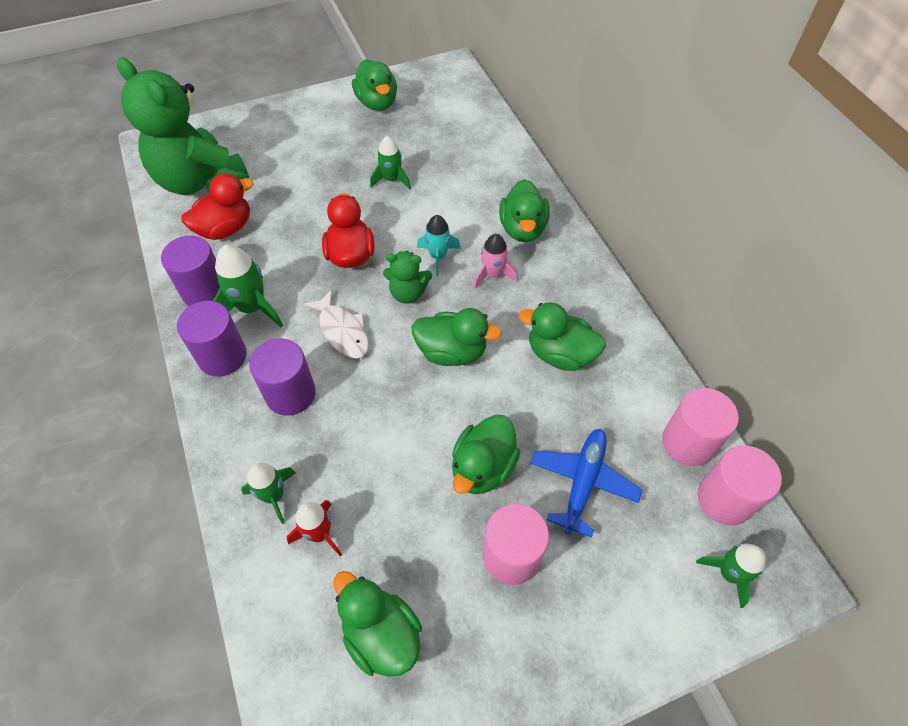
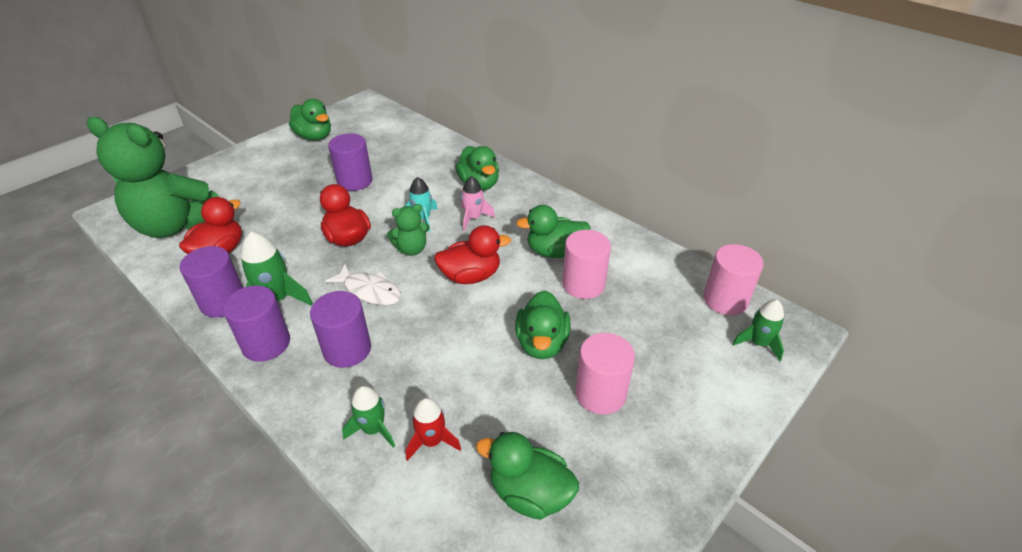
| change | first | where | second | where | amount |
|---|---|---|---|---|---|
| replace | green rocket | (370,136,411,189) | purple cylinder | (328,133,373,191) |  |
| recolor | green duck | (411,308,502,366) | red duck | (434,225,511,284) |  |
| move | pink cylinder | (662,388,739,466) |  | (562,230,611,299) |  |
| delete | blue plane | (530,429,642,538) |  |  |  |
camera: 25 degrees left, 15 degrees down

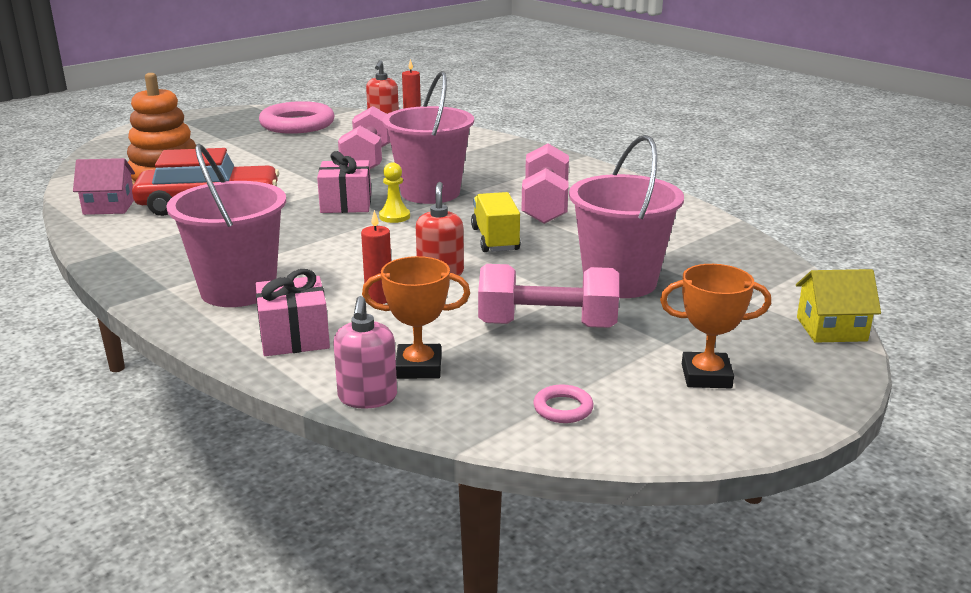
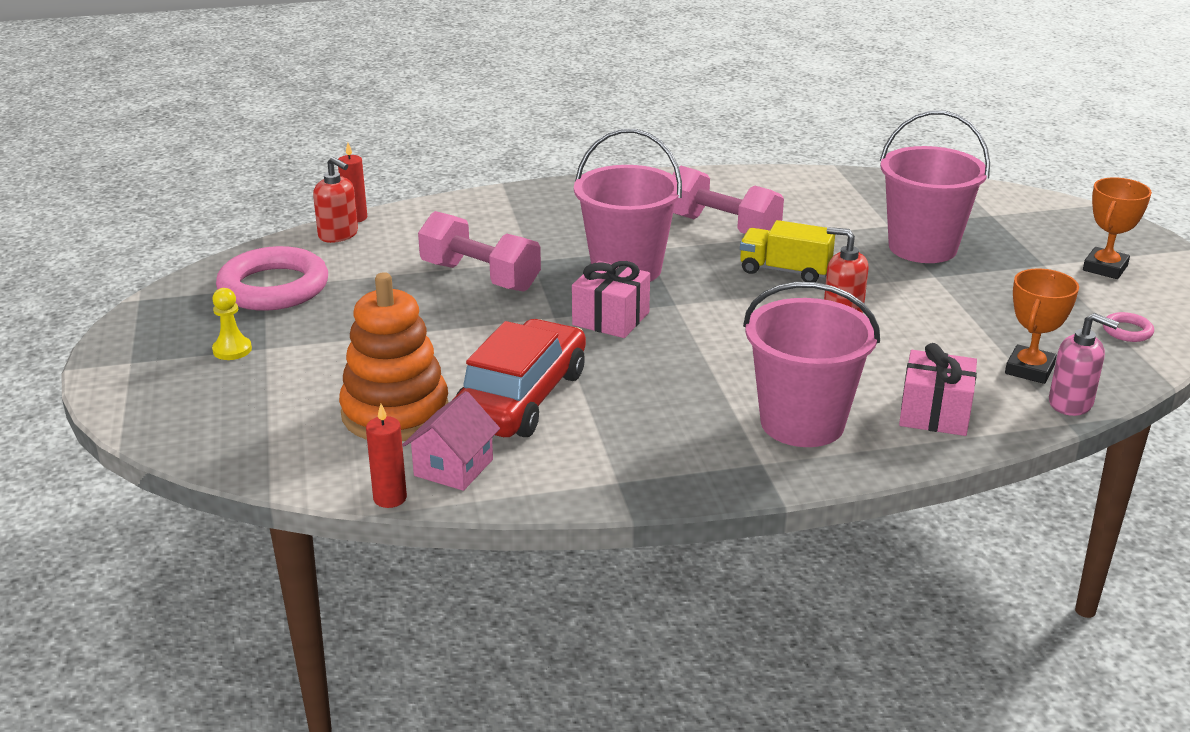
| change | first | where | second | where | amount |
|---|---|---|---|---|---|
| move | yellow pawn | (379,162,410,223) |  | (212,288,252,360) |  |
| move | red candle | (361,210,391,304) |  | (366,404,407,508) |  |
| delete | pink dumbbell | (478,264,619,328) |  |  |  |
| delete | yellow house | (796,269,881,343) |  |  |  |
camera: 60 degrees left, 5 degrees up

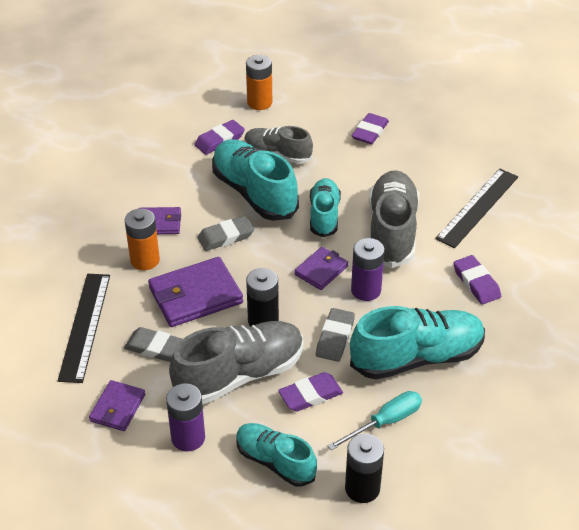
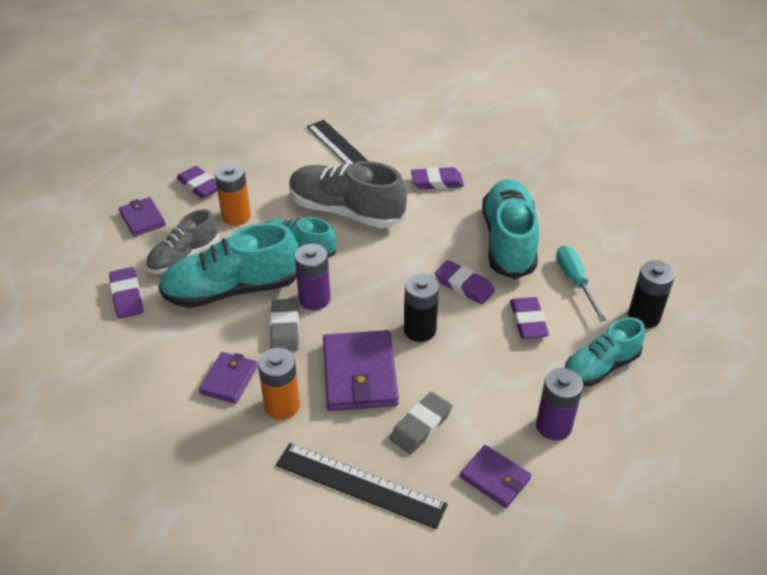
| change | first | where | second | where | amount |
|---|---|---|---|---|---|
| move | orange battery | (246,55,272,110) |  | (215,163,251,226) |  |
| move | purple battery | (351,238,385,301) |  | (295,244,330,310) |  |
| move | purple wallet | (294,247,348,290) |  | (119,197,166,237) |  |
| recolor | grey eraser | (316,308,355,362) | purple eraser | (435,260,495,304) |  |
| delete | grey shoe | (169,321,304,405) |  |  |  |
camera: 70 degrees left, 0 degrees up

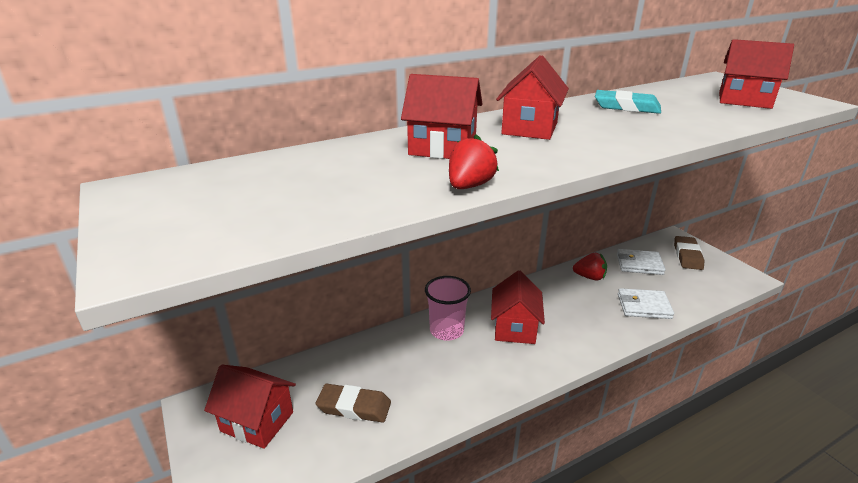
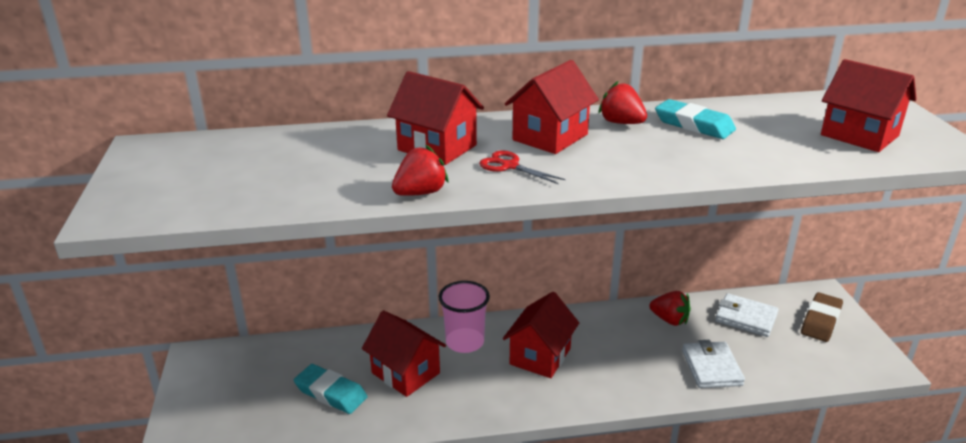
| change | first | where | second | where | amount |
|---|---|---|---|---|---|
| rotate | white wallet | (618,288,674,319) |  | (682,340,745,388) | 60 degrees clockwise |
| move | red house | (204,365,296,449) |  | (362,310,446,397) |  |
| recolor | brown eraser | (315,384,391,423) | turquoise eraser | (294,364,368,414) |  |
| insert |  |  | red strawberry | (599,81,647,124) |  |
| insert |  |  | red scissors | (479,150,566,184) |  |
camera: 20 degrees right, 0 degrees up

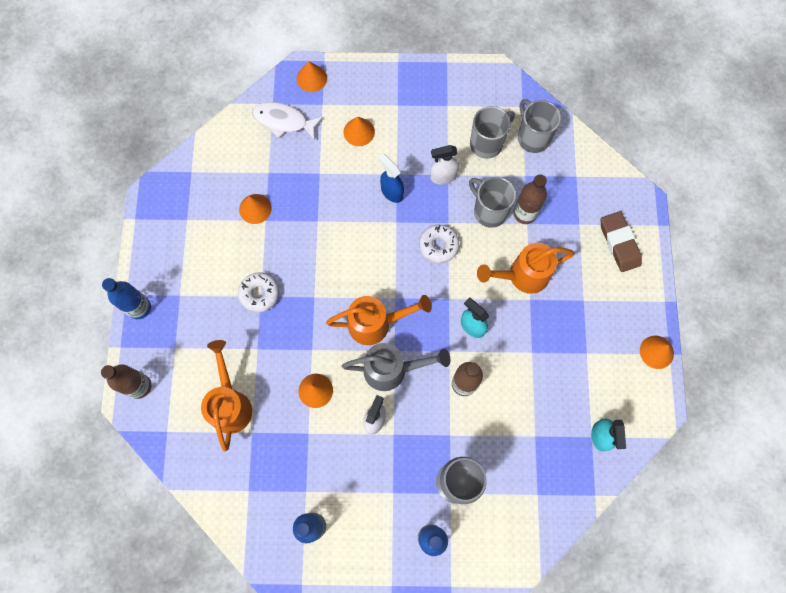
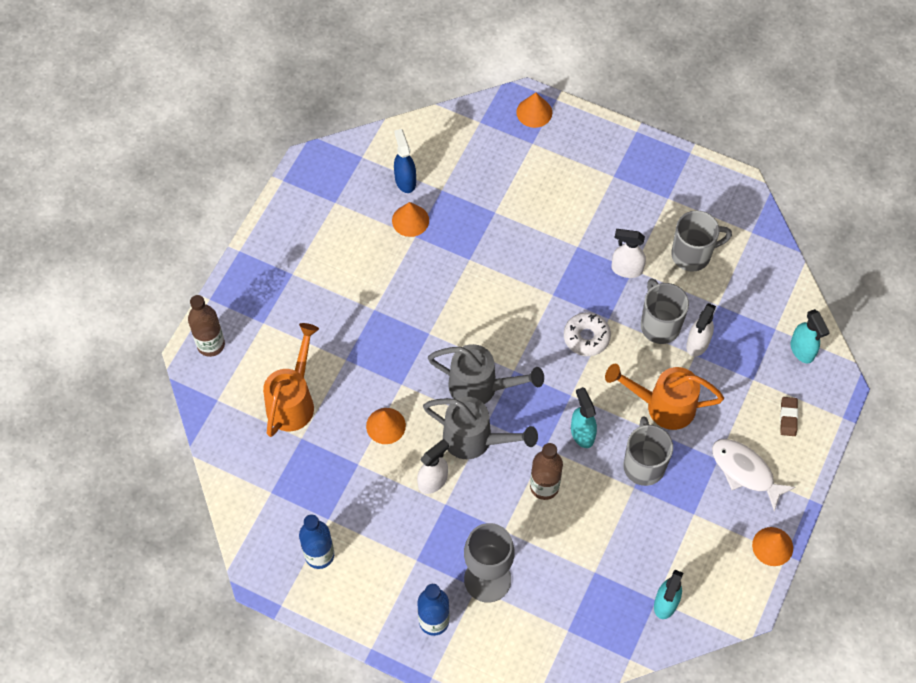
| change | first | where | second | where | amount |
|---|---|---|---|---|---|
| move | grey mug | (518,99,561,153) |  | (624,416,673,486) |  |
| move | white fish | (253,102,323,140) |  | (712,439,795,511) |  |
| delete | orange cone | (343,117,375,146) |  |  |  |
| move | blue spray bottle | (378,154,404,203) |  | (394,129,416,193) |  |
| replace | brown bottle | (514,174,547,224) | white spray bottle | (686,303,716,357) |  |
| resize | brown eraser | (601,211,642,272) |  | (780,397,798,436) | x0.56 |
| delete | white donut | (238,272,279,312) |  |  |  |
| delete | blue bottle | (102,278,151,319) |  |  |  |
| recolor | orange watering can | (326,295,432,345) | grey watering can | (428,344,544,404) |  |
| insert |  |  | turquoise spray bottle | (790,309,830,363) |  |
camera: 25 degrees right, 10 degrees down

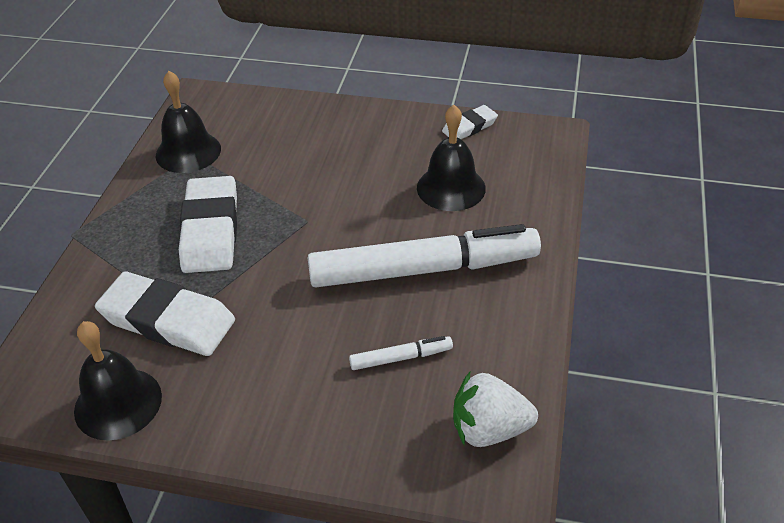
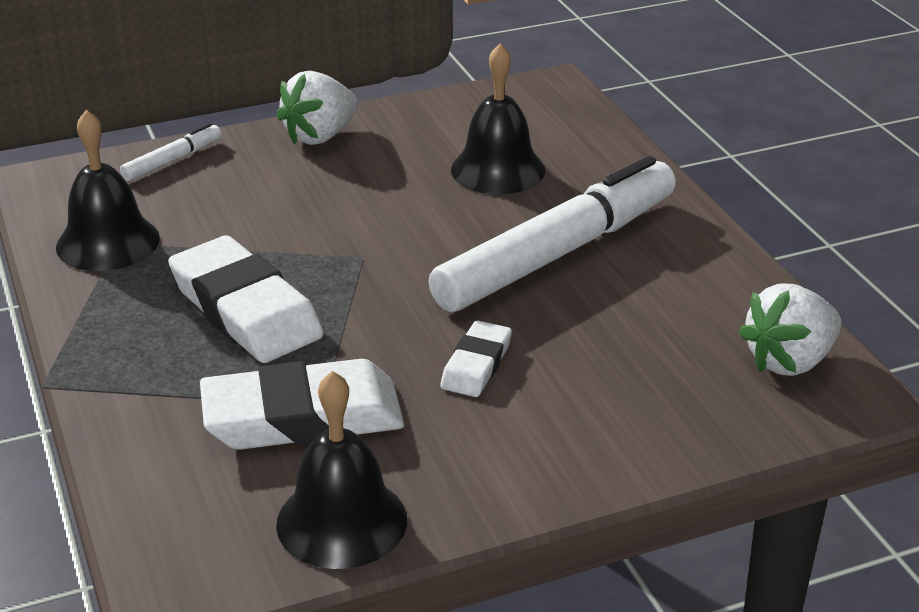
| change | first | where | second | where | amount |
|---|---|---|---|---|---|
| move | white eraser | (442,105,498,139) |  | (440,320,512,397) |  |
| move | white marker | (349,336,453,370) |  | (120,123,221,181) |  |
| insert |  |  | white strawberry | (276,71,358,145) |  |
camera: 35 degrees left, 10 degrees down

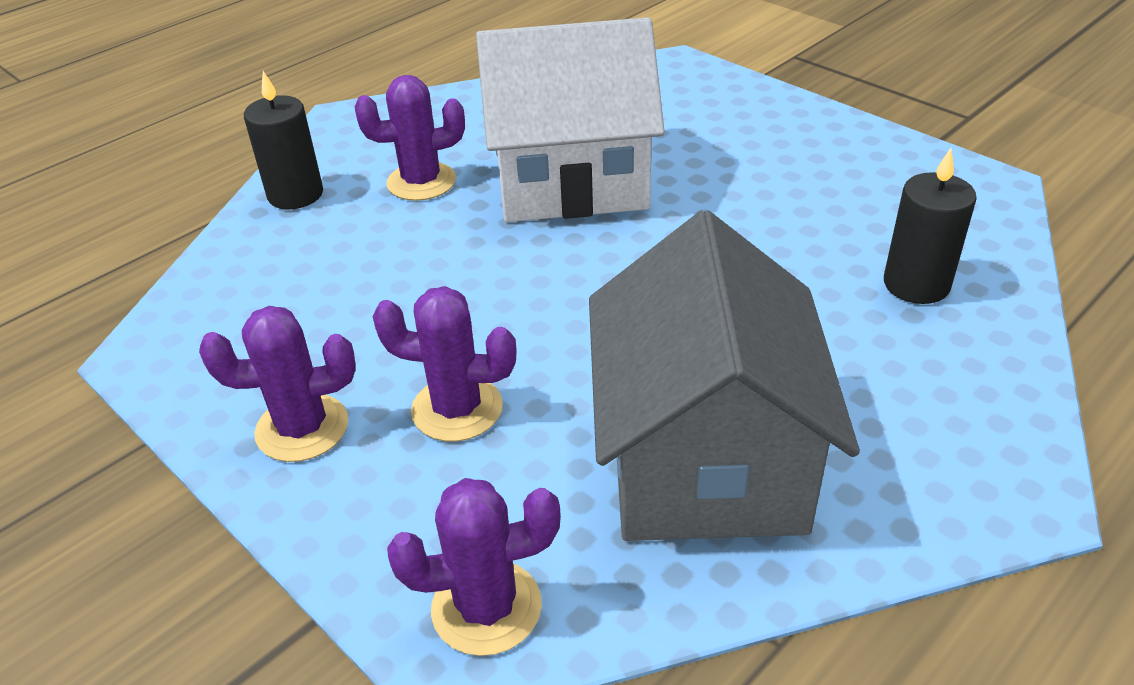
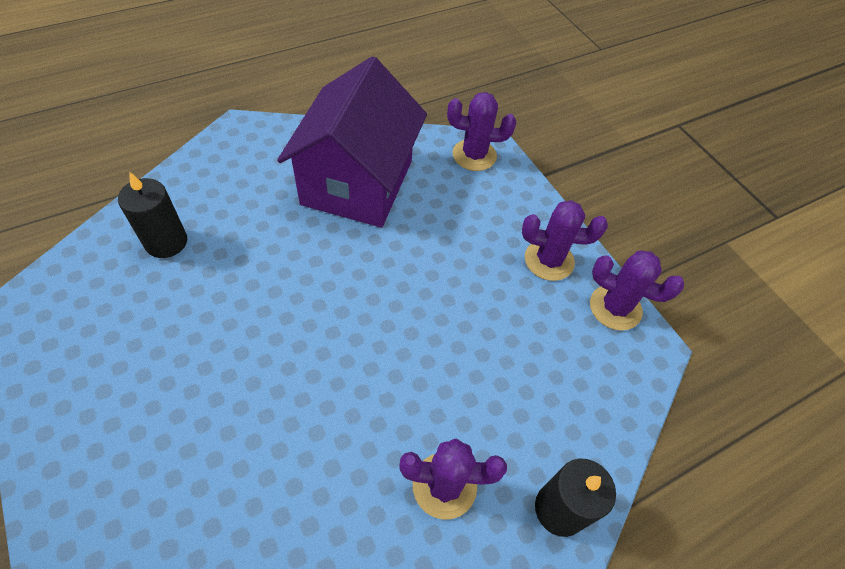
| change | first | where | second | where | amount |
|---|---|---|---|---|---|
| delete | white house | (476,17,665,222) |  |  |  |
| recolor | grey house | (589,210,860,541) | purple house | (277,56,427,228) |  |
| move | purple cactus | (373,286,517,441) |  | (590,251,684,331) |  |
camera: 170 degrees left, 15 degrees up

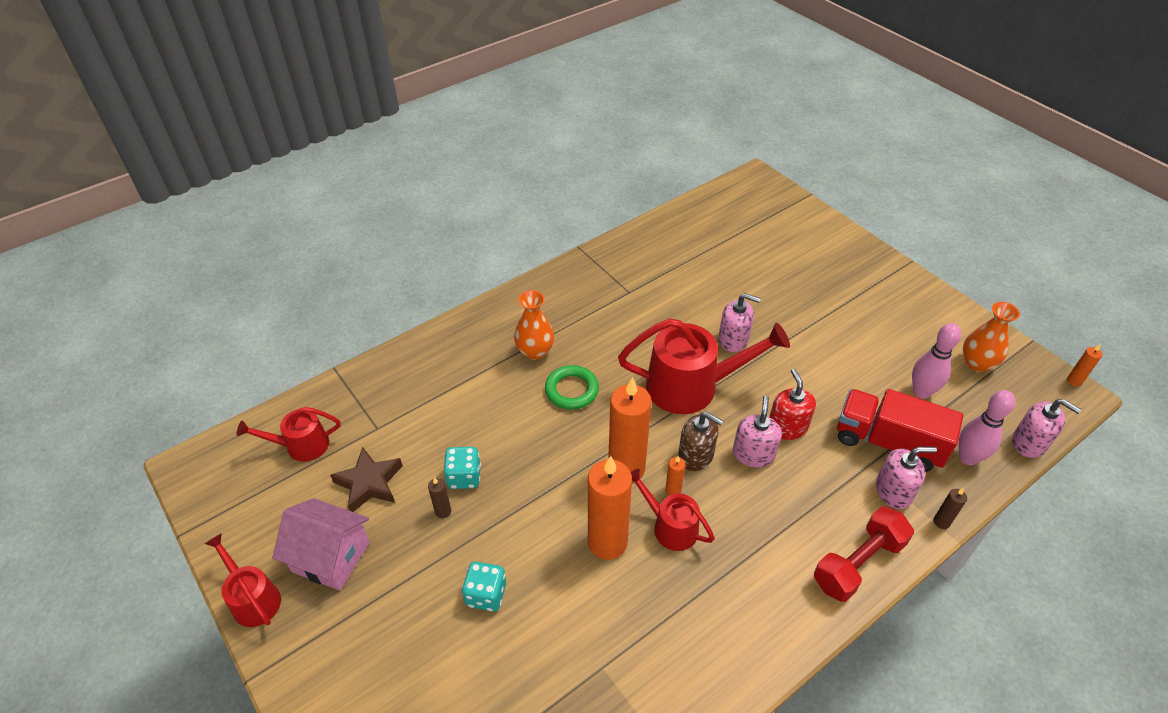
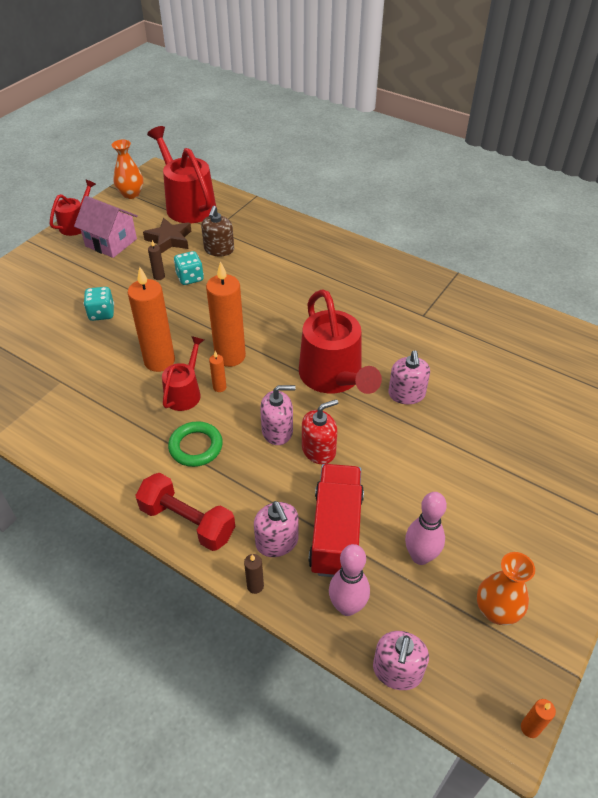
| change | first | where | second | where | amount |
|---|---|---|---|---|---|
| move | orange vase | (514,290,554,360) |  | (112,140,143,199) |  |
| move | green ring | (545,365,599,410) |  | (168,421,223,467) |  |
| resize | red watering can | (237,407,341,462) |  | (147,126,216,223) | x1.79 |
| move | brown soap dispenser | (678,412,723,471) |  | (201,206,234,257) |  |
| rotate | pink house | (272,498,370,591) |  | (74,196,138,258) | 60 degrees counterclockwise |
camera: 70 degrees right, 0 degrees up

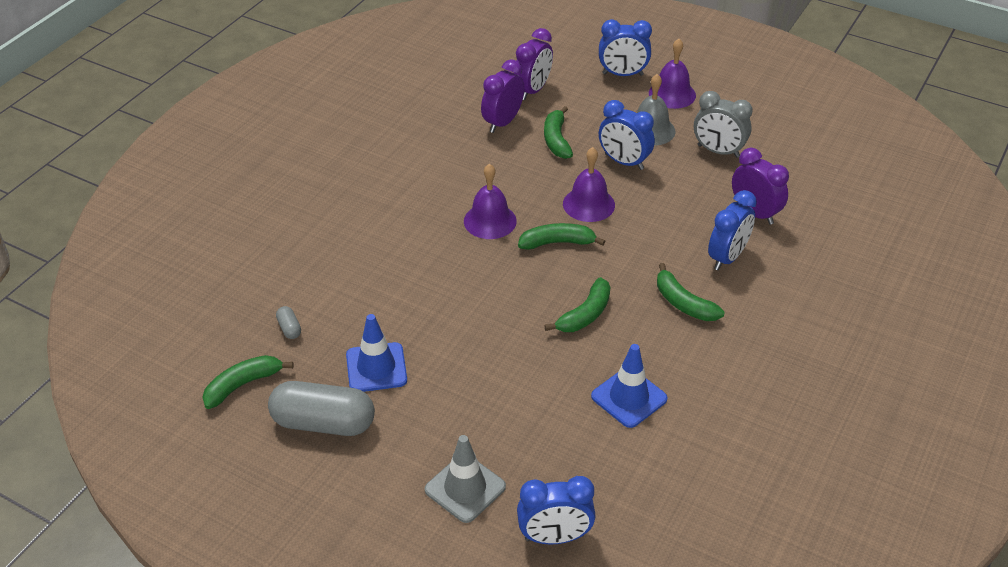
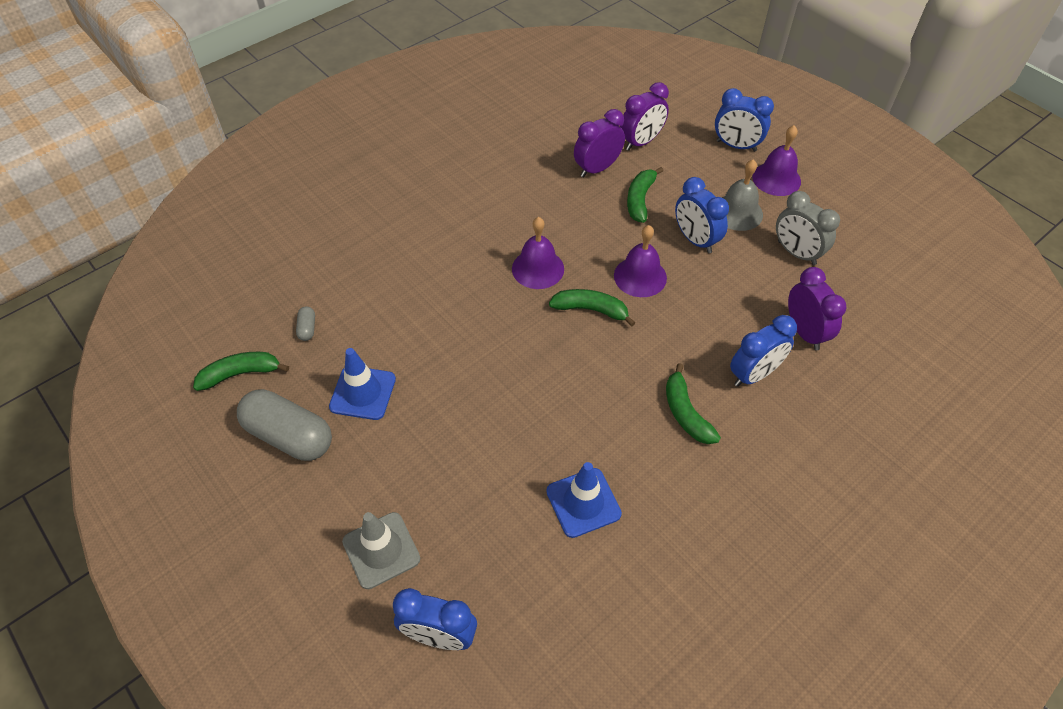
| change | first | where | second | where | amount |
|---|---|---|---|---|---|
| delete | green banana | (544,277,610,332) |  |  |  |
camera: 20 degrees right, 10 degrees up

